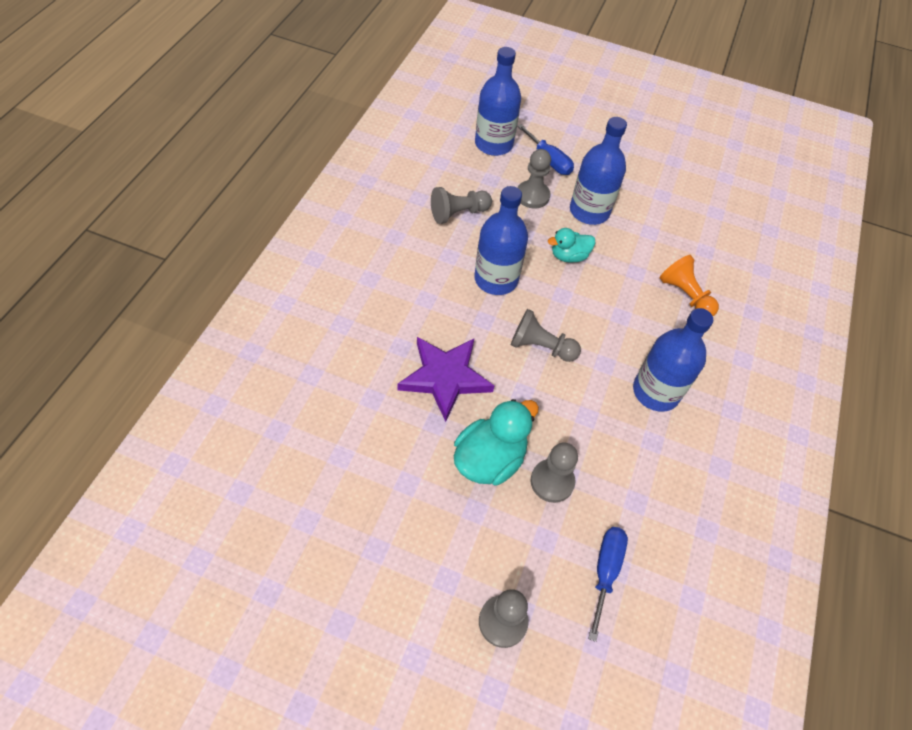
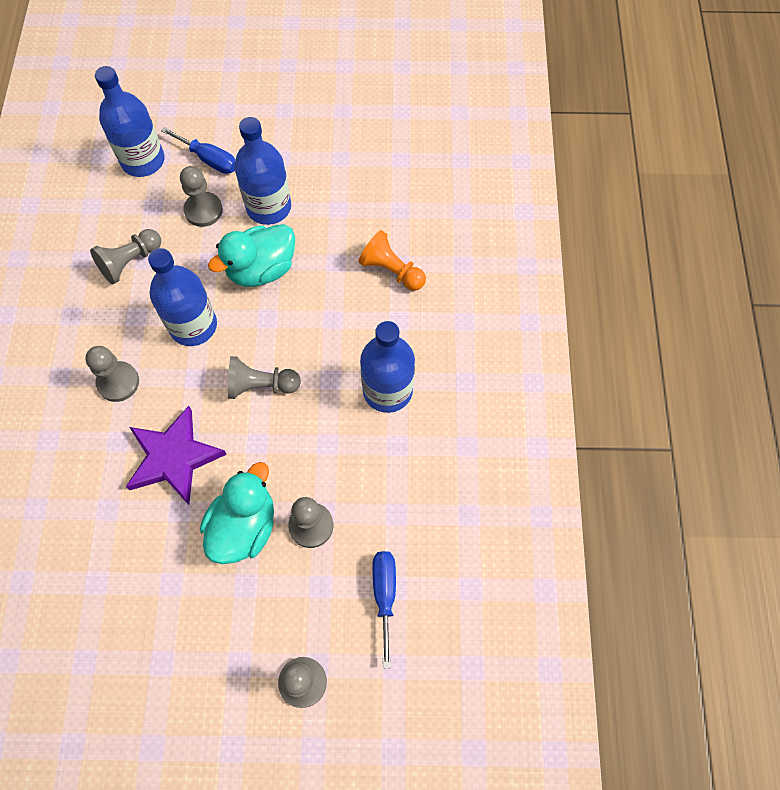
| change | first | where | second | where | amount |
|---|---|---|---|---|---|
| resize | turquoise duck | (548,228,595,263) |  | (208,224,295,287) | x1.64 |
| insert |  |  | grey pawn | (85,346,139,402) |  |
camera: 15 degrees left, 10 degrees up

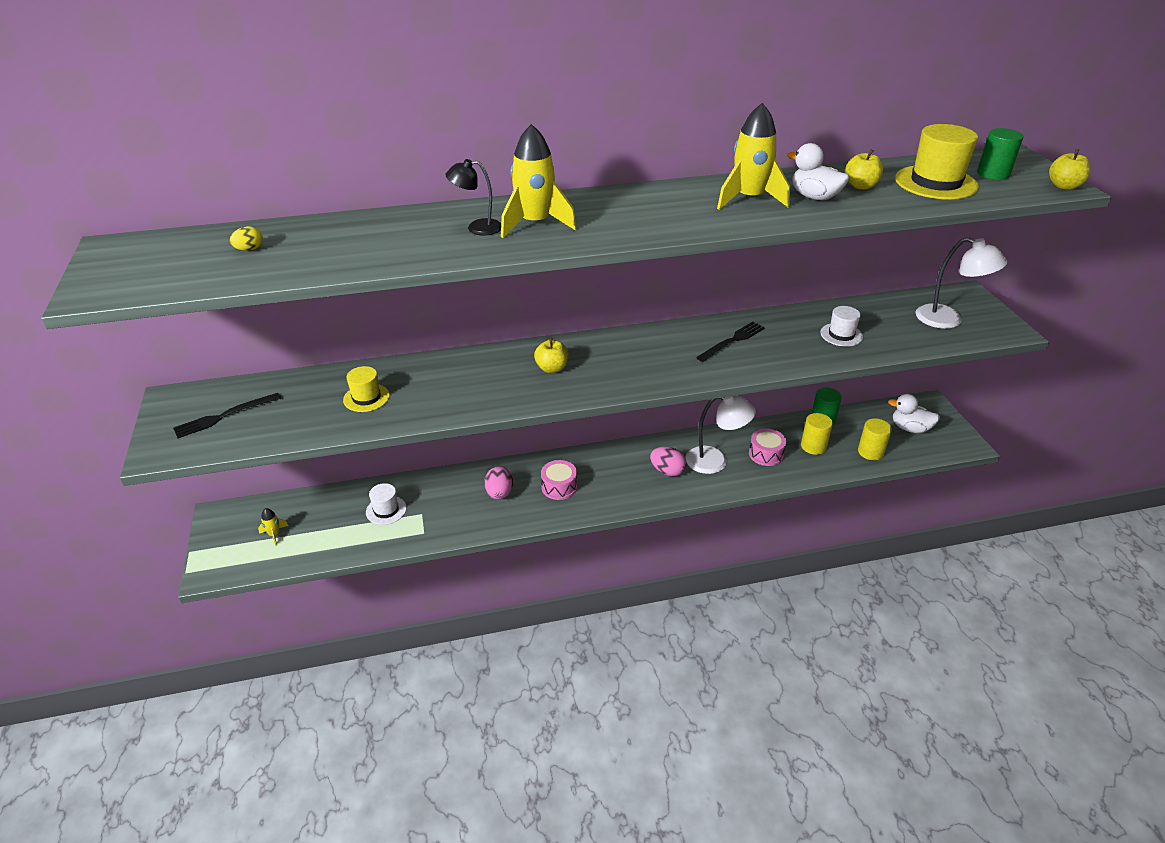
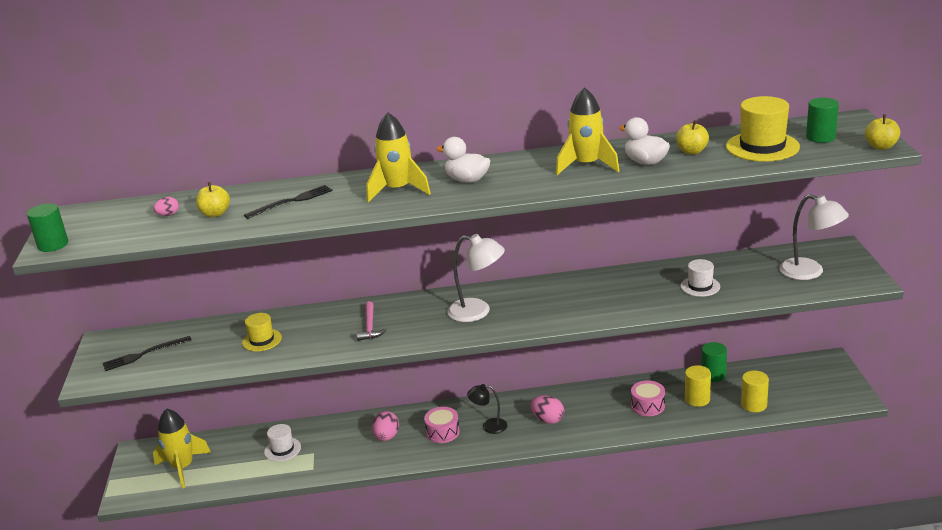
| change | first | where | second | where | amount |
|---|---|---|---|---|---|
| move | black lamp | (446,159,501,236) |  | (467,384,508,434) |  |
| recolor | yellow egg | (230,226,263,251) | pink egg | (153,197,179,216) |  |
| move | black fork | (696,322,765,362) |  | (244,185,332,219) |  |
| move | yellow apple | (534,338,568,373) |  | (196,182,230,217) |  |
| move | white duck | (888,394,940,433) |  | (437,137,490,183) |  |
| move | white lamp | (686,396,756,474) |  | (447,234,505,322) |  |
| resize | yellow rocket | (258,508,288,546) |  | (153,408,211,488) | x2.18 |
| insert |  |  | green cylinder | (27,203,68,252) |  |
| insert |  |  | pink hammer | (357,301,386,341) |  |
camera: 10 degrees right, 10 degrees down

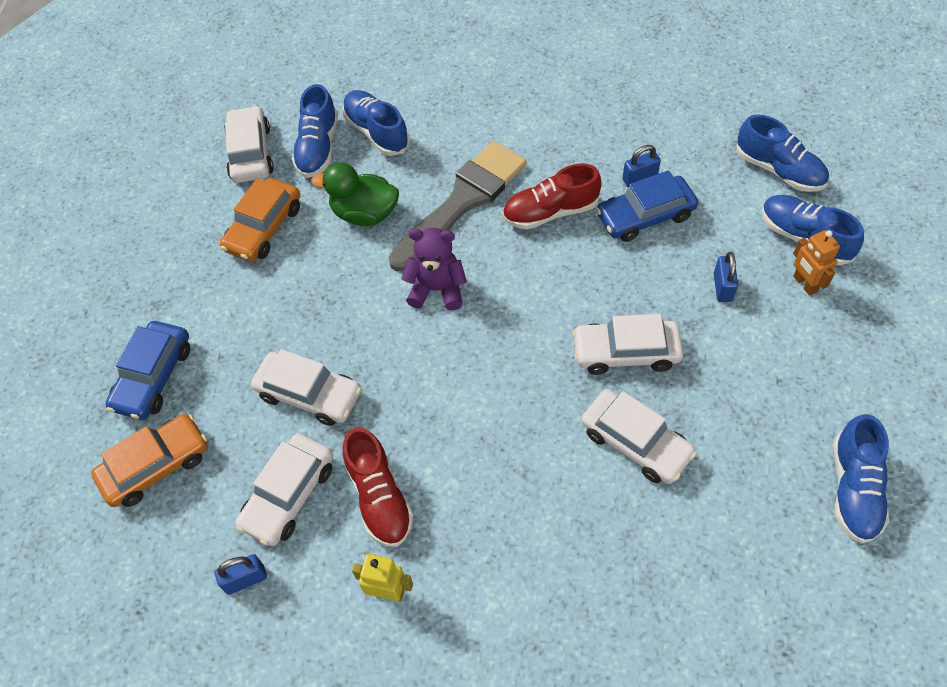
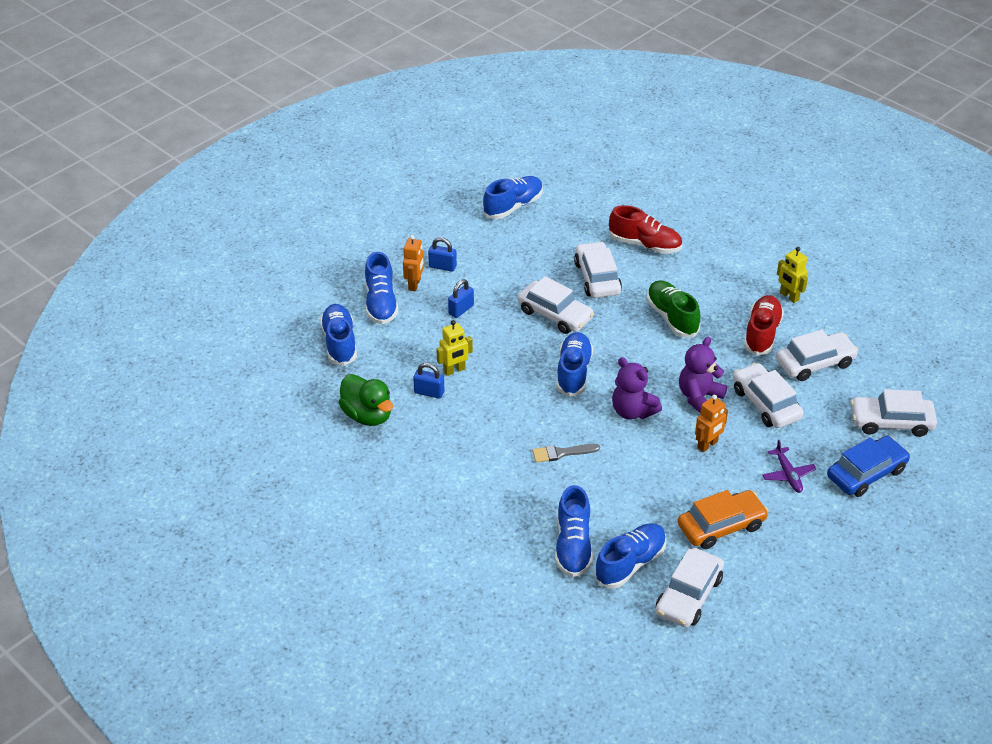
| change | first | where | second | where | amount |
|---|---|---|---|---|---|
| resize | grey brush | (389,141,527,272) |  | (532,444,600,463) | x0.42 |
| move | green duck | (311,162,399,226) |  | (338,374,393,426) |  |
| move | red shoe | (502,164,602,229) |  | (609,205,682,254) |  |
| replace | blue car | (596,170,698,242) | yellow robot | (436,320,473,376) |  |
| recolor | orange car | (91,414,208,507) | white car | (851,389,937,437) |  |
| move | blue padlock | (215,554,267,595) |  | (428,237,457,272) |  |
| insert |  |  | green shoe | (646,280,701,337) |  |
| insert |  |  | blue shoe | (556,332,593,397) |  |
| insert |  |  | purple teddy bear | (679,337,727,413) |  |
| insert |  |  | orange robot | (695,395,728,452) |  |
| insert |  |  | purple plane | (762,440,816,493) |  |
camera: 145 degrees left, 15 degrees down

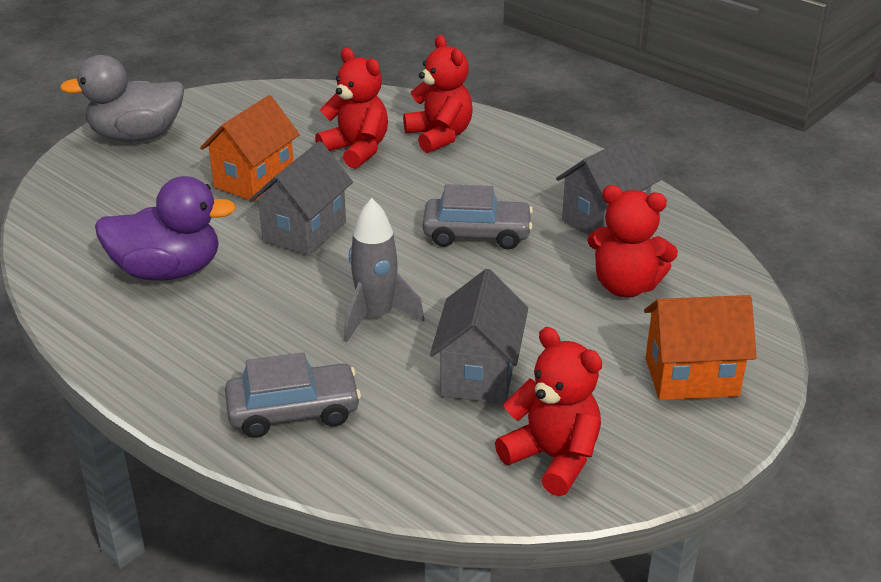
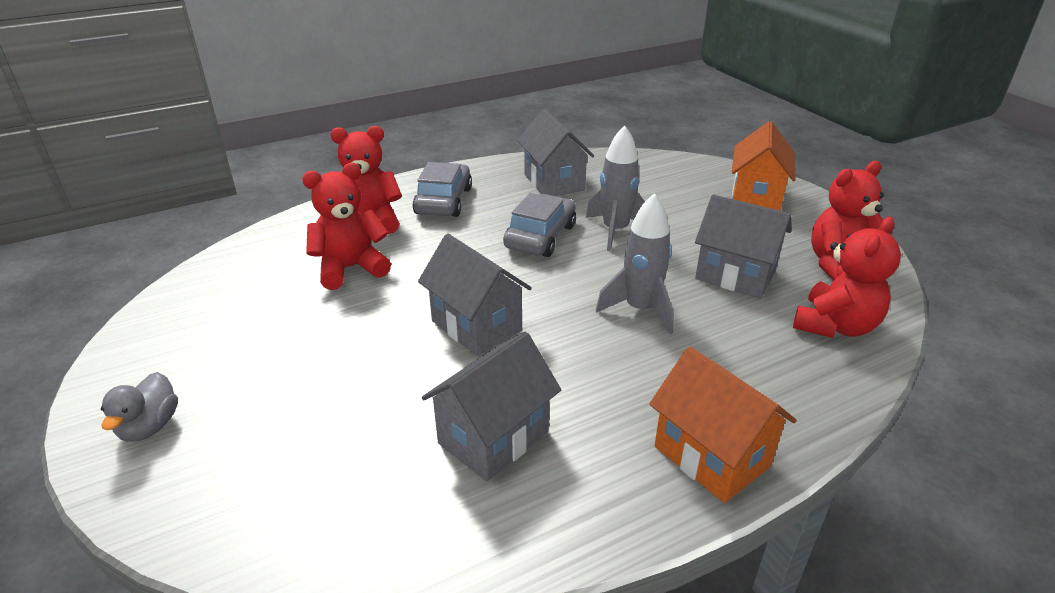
| change | first | where | second | where | amount |
|---|---|---|---|---|---|
| resize | grey duck | (60,55,184,142) |  | (101,372,178,442) | x0.53 |
| move | orange house | (200,95,300,202) |  | (649,346,797,503) |  |
| replace | purple duck | (95,176,236,281) | grey house | (422,332,561,481) |  |
| move | red teddy bear | (587,185,678,297) |  | (793,217,901,338) |  |
| move | grey car | (225,352,361,438) |  | (413,162,472,217) |  |
| insert |  |  | grey rocket | (586,125,645,251) |  |
camera: 70 degrees left, 0 degrees up

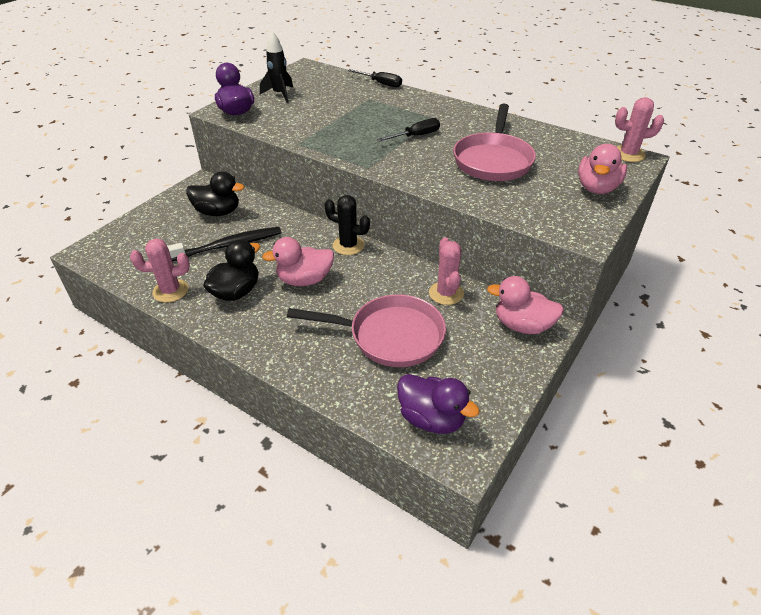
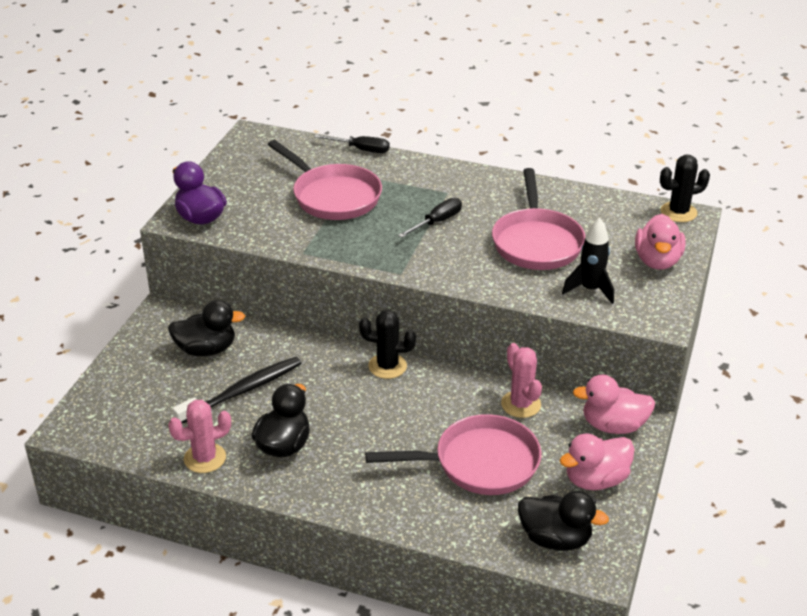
| change | first | where | second | where | amount |
|---|---|---|---|---|---|
| move | black rocket | (260,31,293,102) |  | (562,217,614,304) |  |
| recolor | pink cactus | (615,97,664,162) | black cactus | (660,155,710,222) |  |
| move | pink duck | (262,237,334,286) |  | (559,434,634,490) |  |
| recolor | purple duck | (397,374,480,434) | black duck | (518,491,609,551) |  |
| insert |  |  | pink pan | (268,140,382,220) |  |
camera: 15 degrees left, 5 degrees down

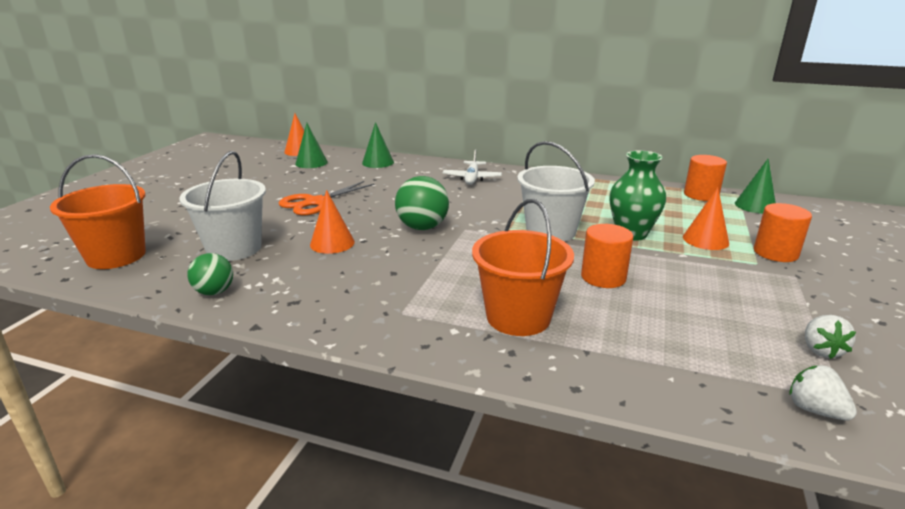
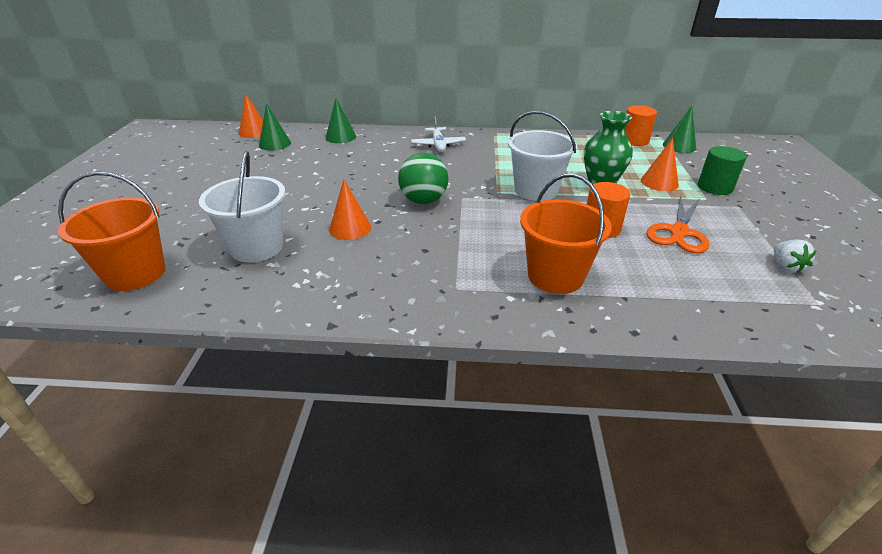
| change | first | where | second | where | amount |
|---|---|---|---|---|---|
| move | orange scissors | (279,181,375,216) |  | (646,196,710,253) |  |
| recolor | orange cylinder | (754,203,812,262) | green cylinder | (698,146,747,195) |  |
| delete | green ball | (187,253,233,295) |  |  |  |
| delete | white strawberry | (789,365,857,420) |  |  |  |
camera: 15 degrees left, 10 degrees up

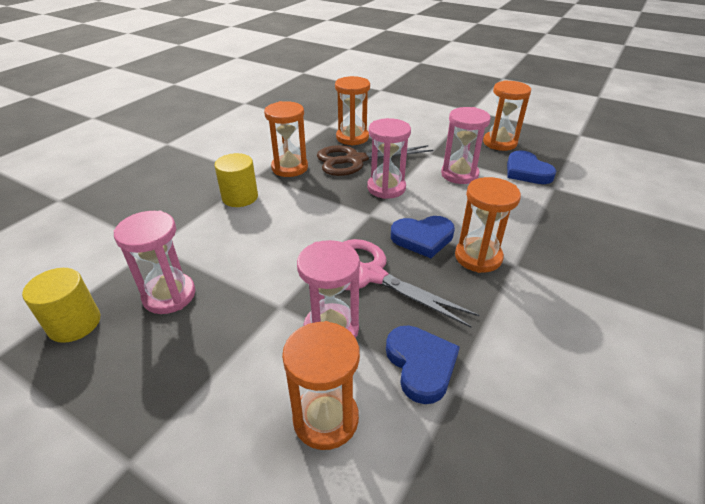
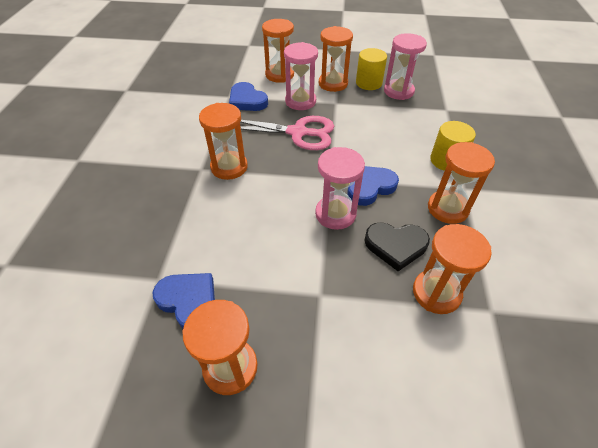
| change | first | where | second | where | amount |
|---|---|---|---|---|---|
| delete | pink hourglass | (441,107,491,184) |  |  |  |
| replace | brown scissors | (317,145,434,176) | black heart | (364,222,430,271) |  |
| move | blue heart | (391,216,455,258) |  | (347,166,399,206) |  |
| move | yellow cylinder | (22,268,100,343) |  | (356,48,387,90) |  |
| insert |  |  | orange hourglass | (319,26,353,92) |  |
camera: 155 degrees right, 10 degrees up

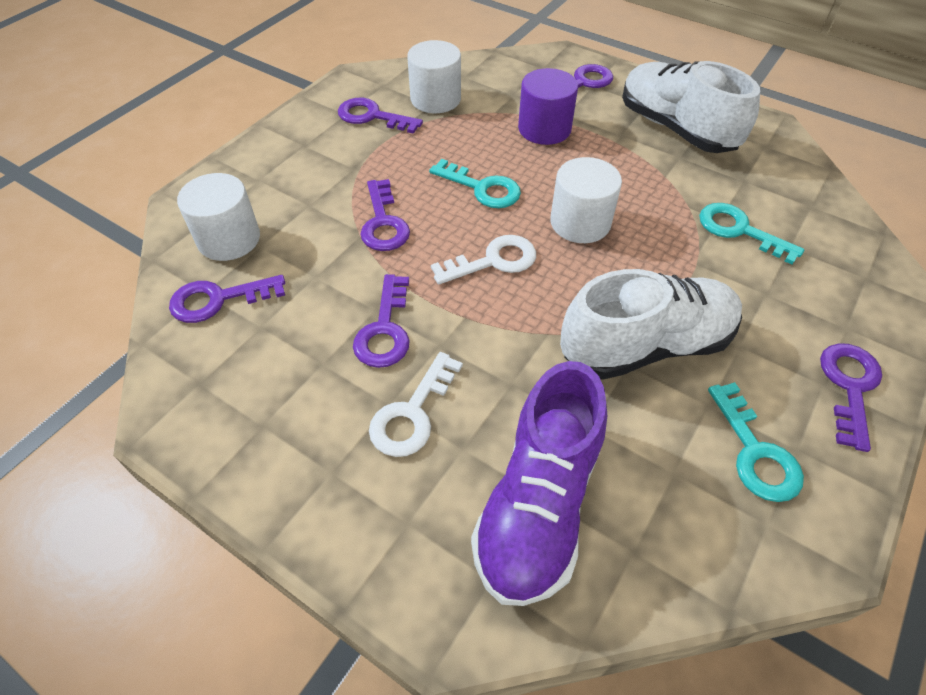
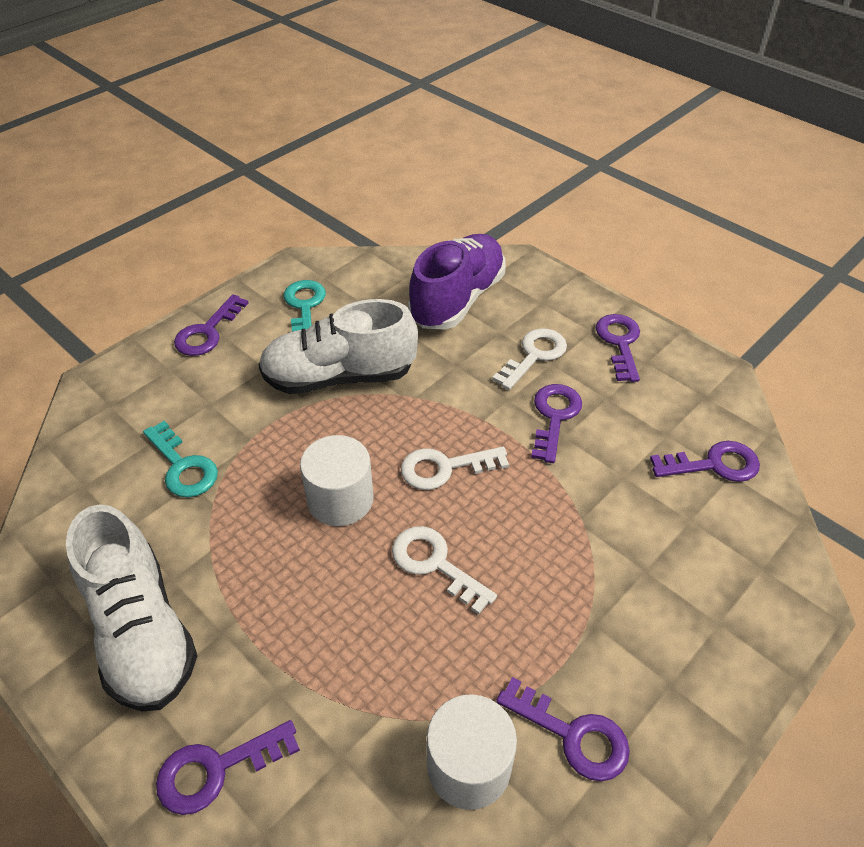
| change | first | where | second | where | amount |
|---|---|---|---|---|---|
| delete | purple cylinder | (518,68,578,145) |  |  |  |
| recolor | turquoise key | (429,159,521,208) | white key | (392,526,497,614) |  |
| delete | white cylinder | (177,173,260,261) |  |  |  |
| move | purple key | (360,179,410,251) |  | (596,314,640,382) |  |
camera: 170 degrees left, 5 degrees down

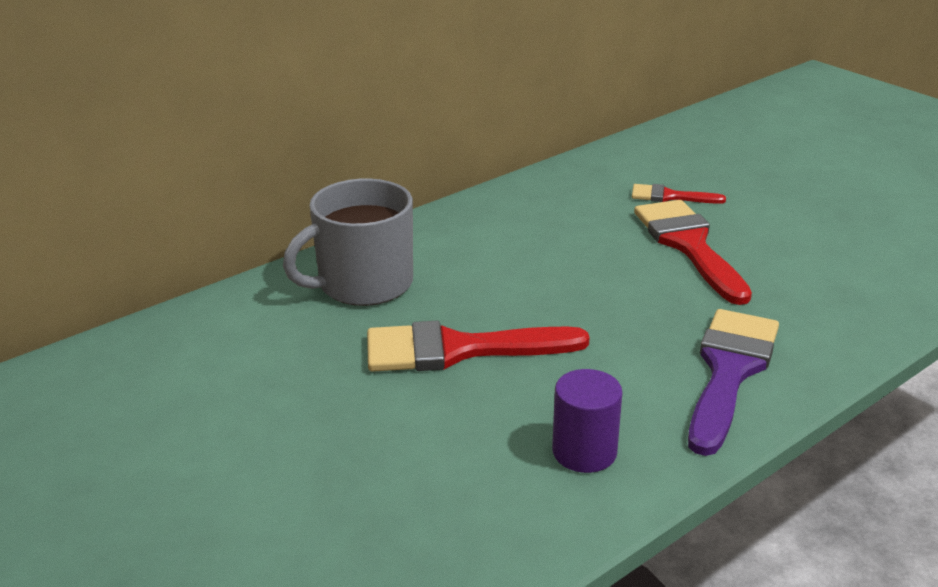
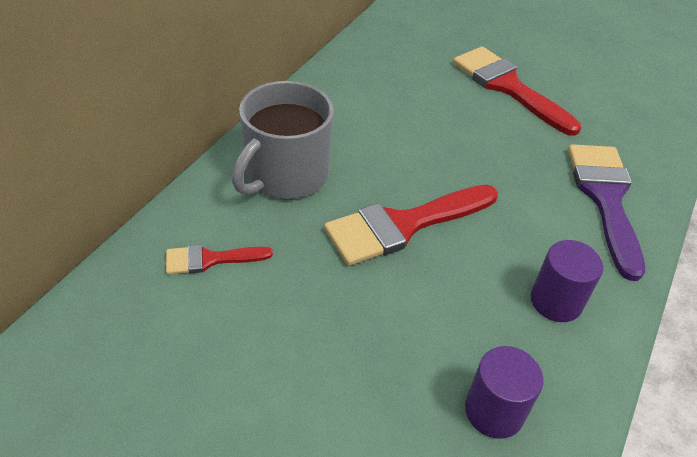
| change | first | where | second | where | amount |
|---|---|---|---|---|---|
| move | red brush | (632,184,726,204) |  | (166,244,273,275) |  |
| insert |  |  | purple cylinder | (465,346,544,439) |  |
camera: 25 degrees left, 15 degrees up

